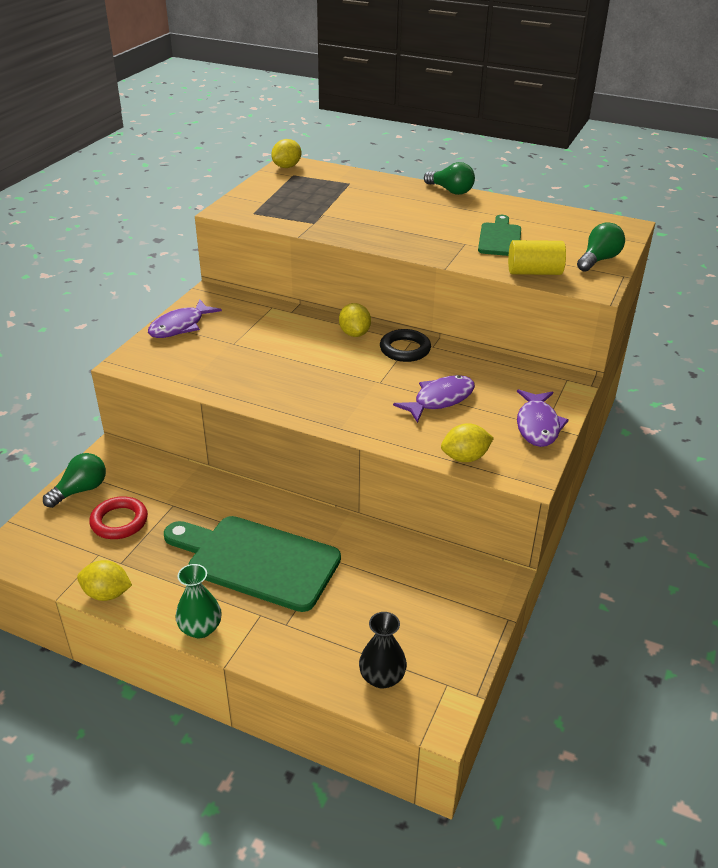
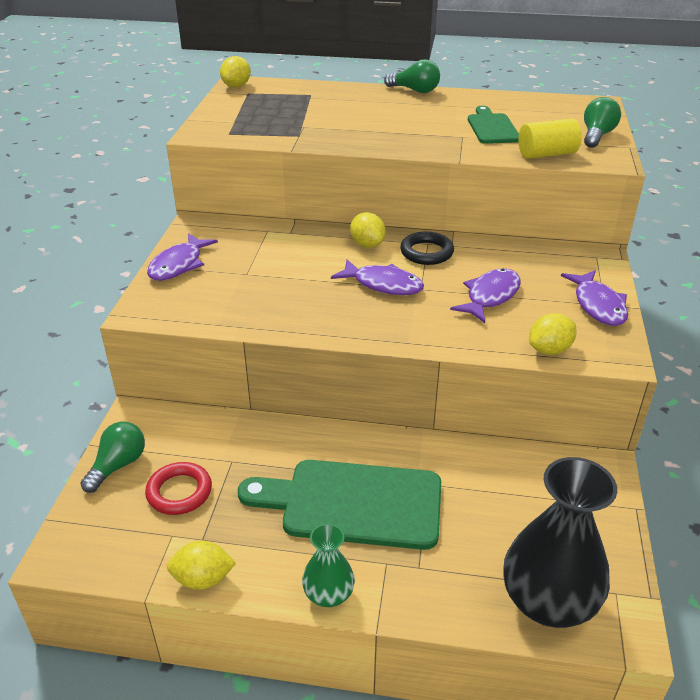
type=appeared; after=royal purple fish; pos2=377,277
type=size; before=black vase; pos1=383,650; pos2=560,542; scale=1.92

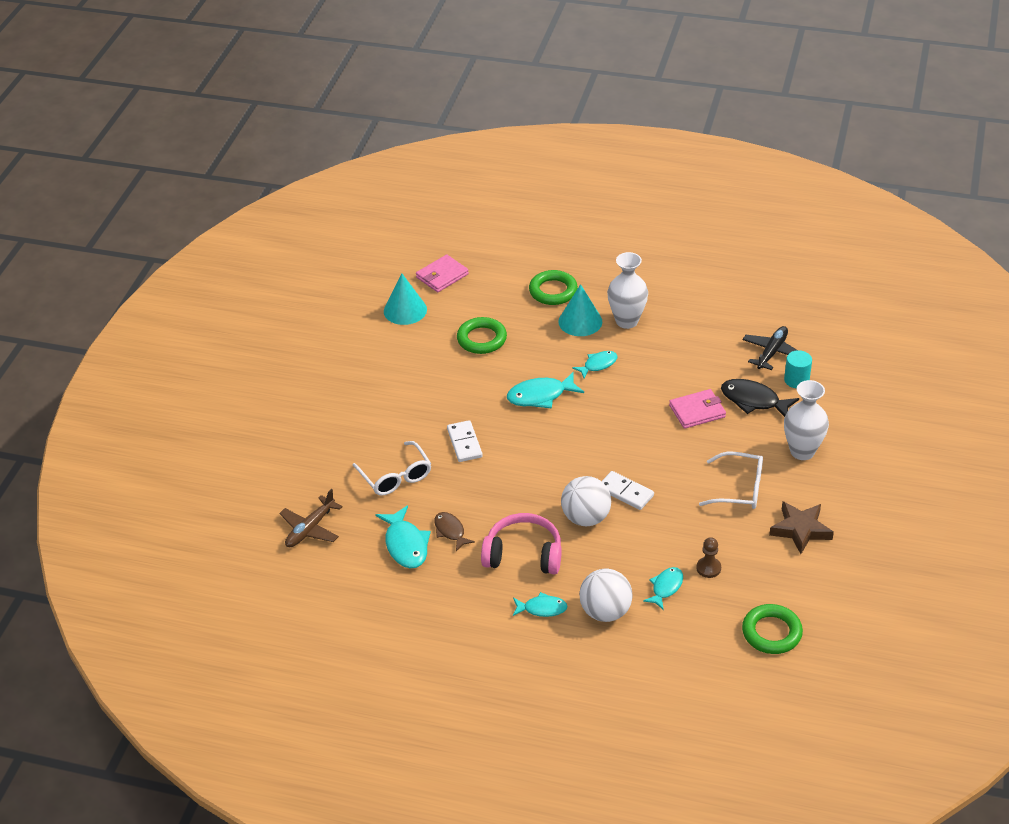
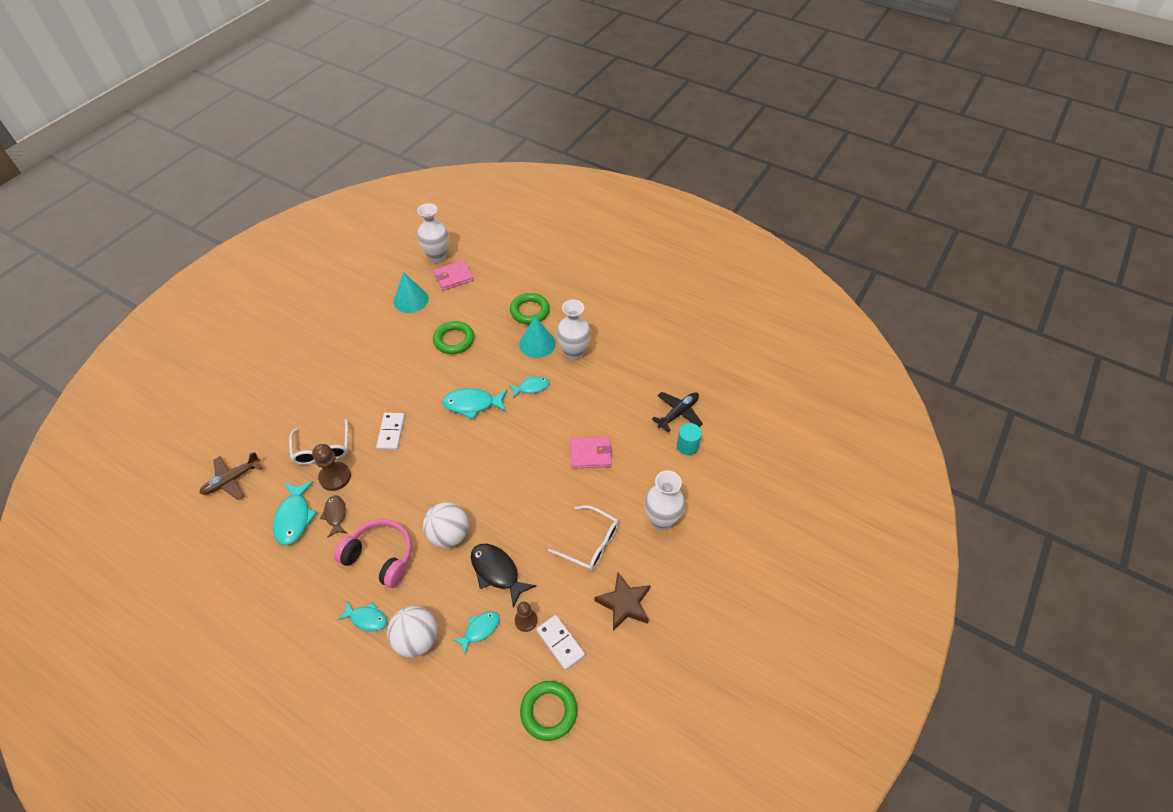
type=appeared; after=dark brown pawn; pos2=331,467
type=appeared; after=white vase; pos2=433,233
type=relocated; before=white domino piece; pos1=628,490; pos2=560,642
type=relocated; before=black fish; pos1=760,398; pos2=503,575

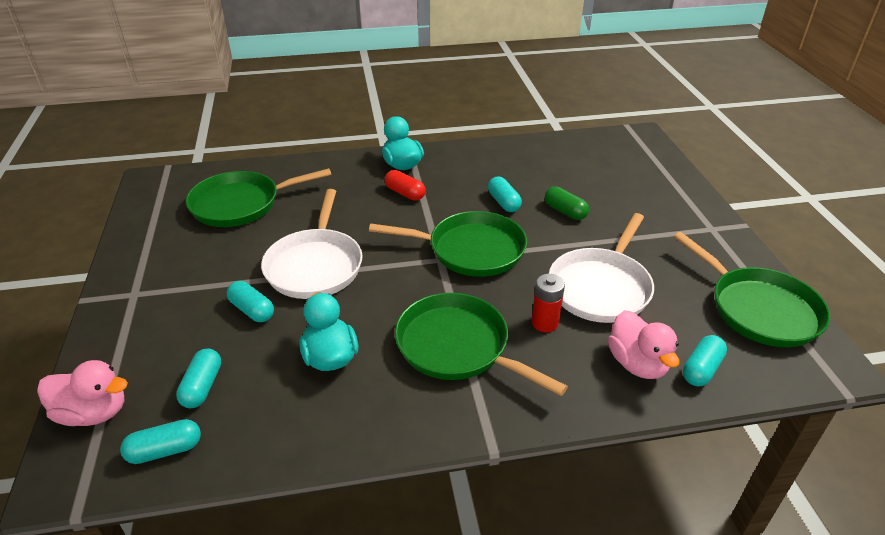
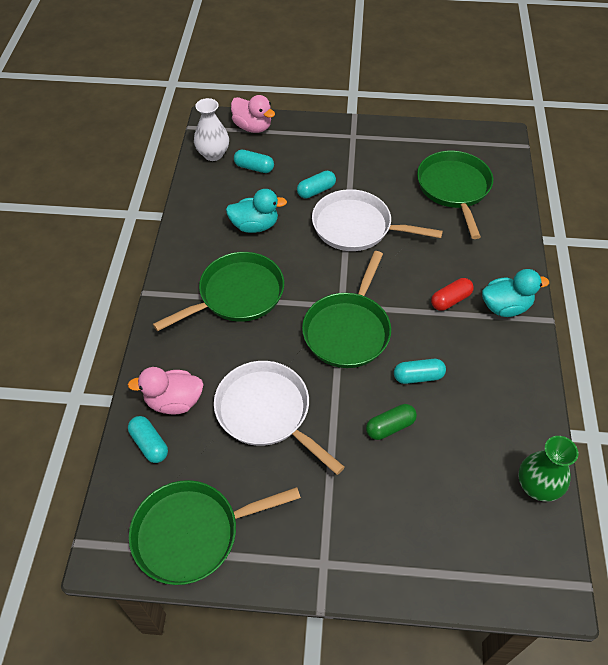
type=missing; before=red AA battery; pos1=548,303
type=appeared; after=leaf-green vase; pos2=548,469
type=exchanged; before=aqua capsule; after=white vase; pos1=160,441; pos2=211,129
type=spun; before=rose-pink rubber duck; pos1=82,393; pos2=253,114; turn=-75

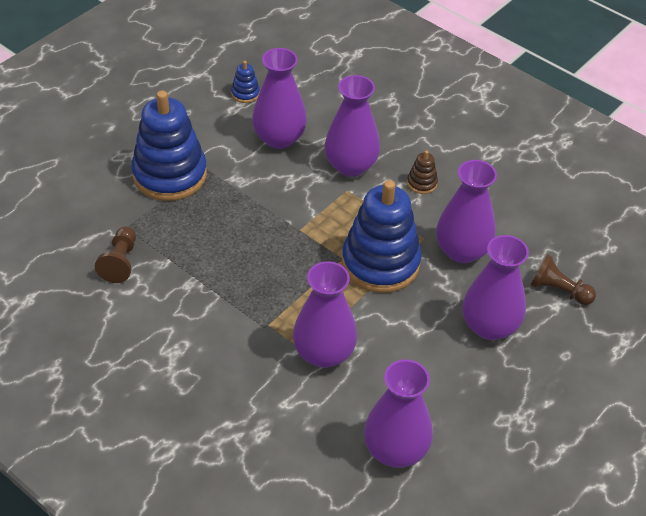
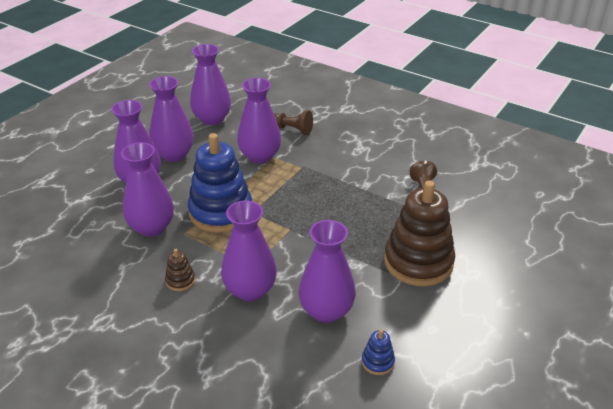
type=appeared; after=royal purple vase; pos2=171,119
type=relocated; before=dark brown pawn; pos1=563,279; pos2=293,122
type=colour; before=cobalt ring stacker; after=dark brown ring stacker; pos1=169,145; pos2=419,233

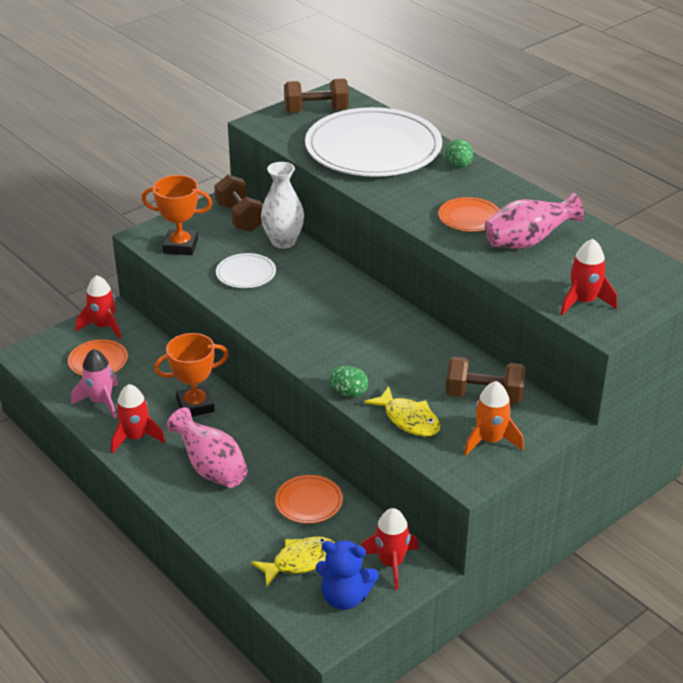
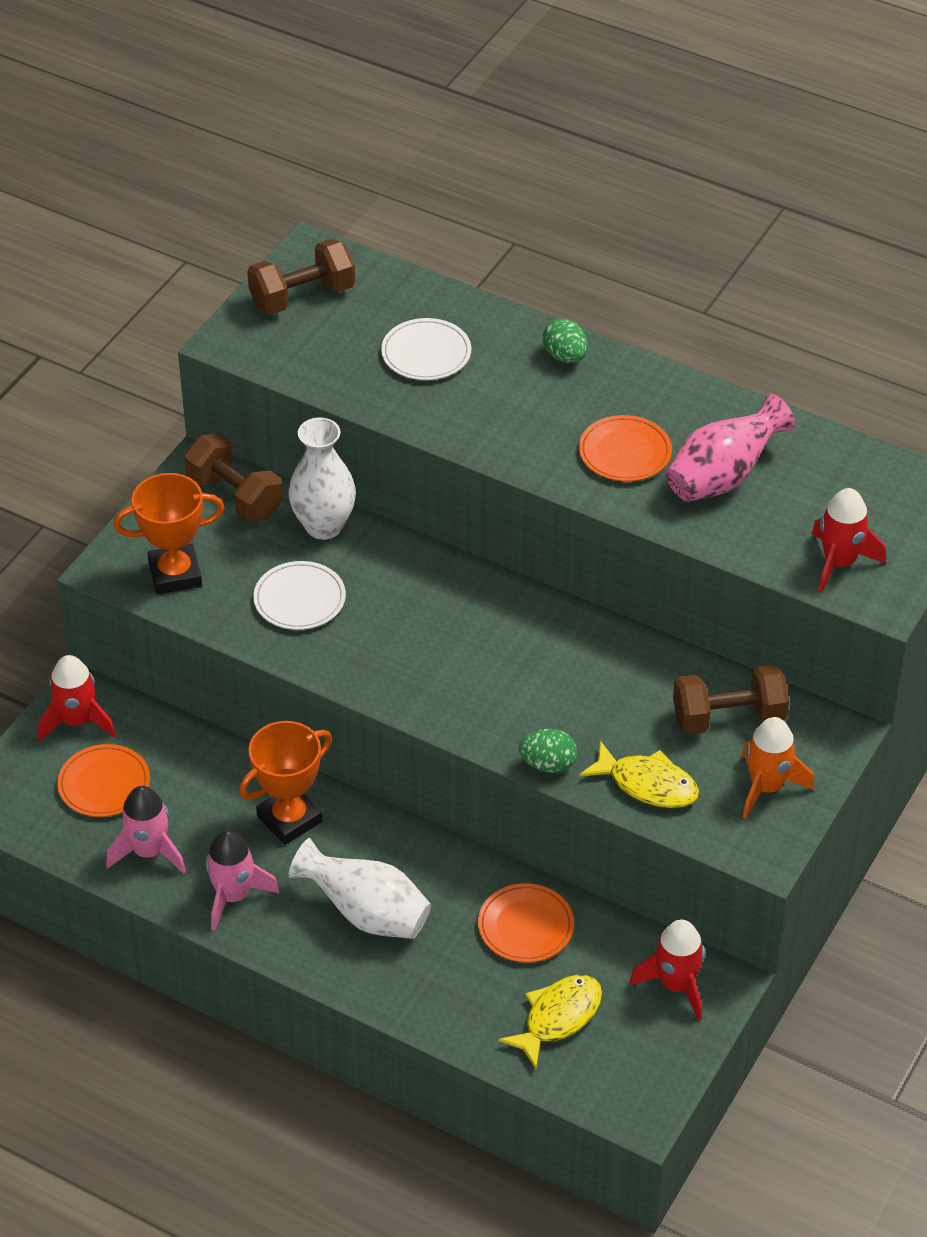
type=missing; before=cobalt teddy; pos1=347,575
type=colour; before=red rocket; after=rose-pink rocket; pos1=138,419; pos2=242,880
type=colour; before=rose-pink vase; after=white vase; pos1=207,447; pos2=359,888
type=size; before=white flat dish; pos1=373,142; pos2=426,349; scale=0.43

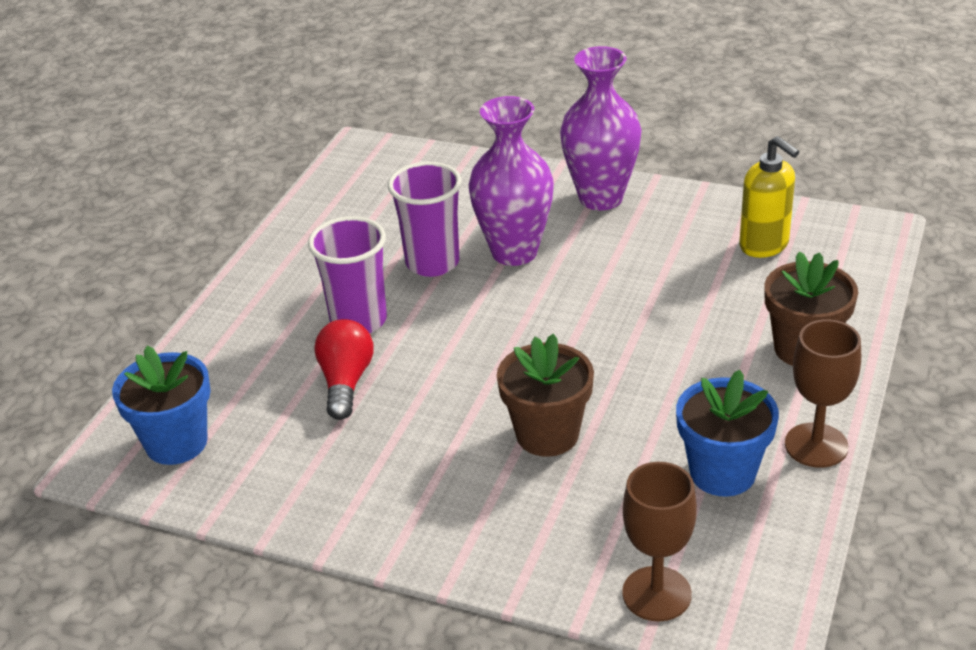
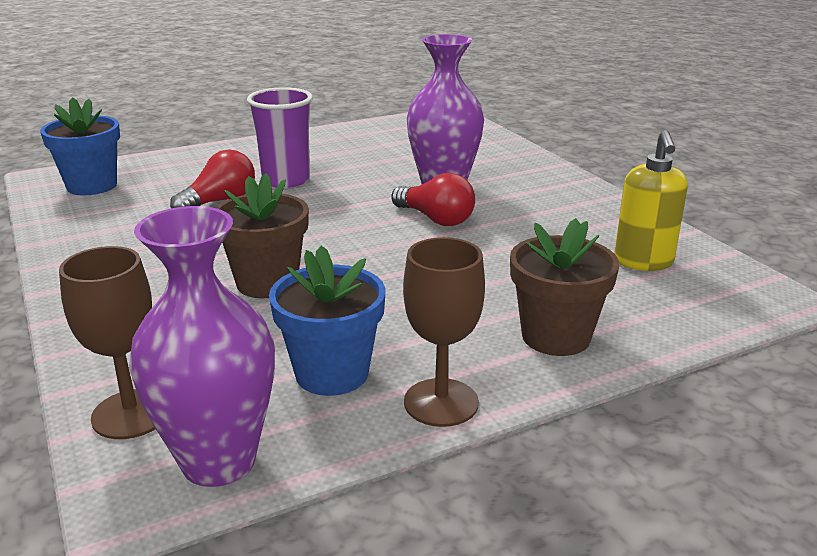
type=missing; before=royal purple cup; pos1=425,219
type=appeared; after=red light bulb; pos2=433,199
type=relocated; before=royal purple vase; pos1=601,128; pos2=202,346

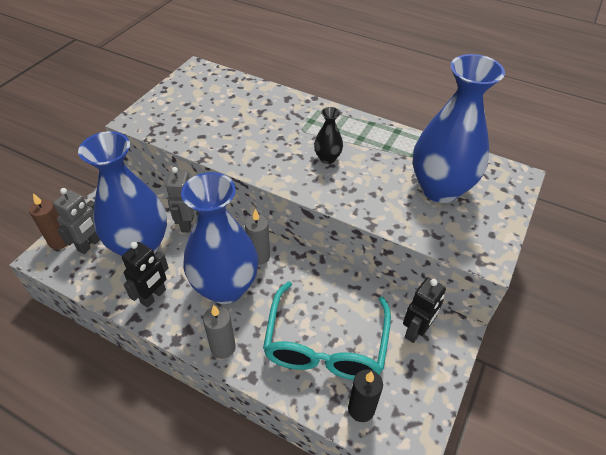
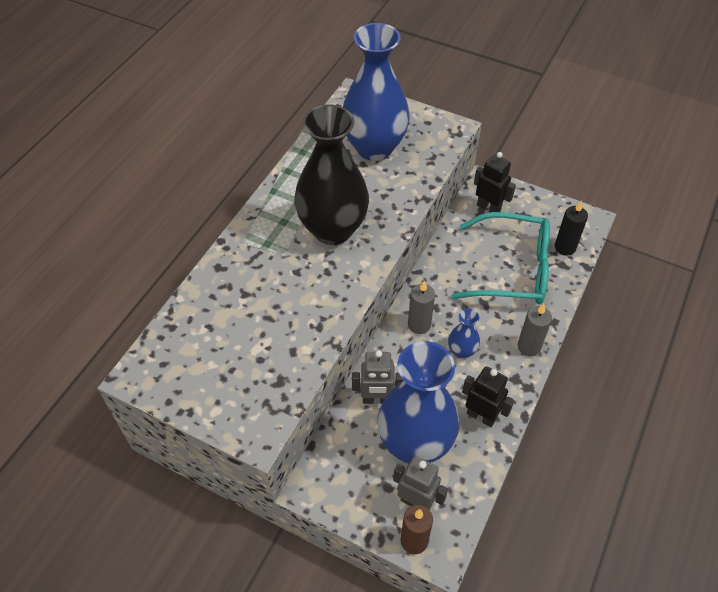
type=size; before=cobalt vase; pos1=219,238; pos2=464,334; scale=0.43
type=size; before=black vase; pos1=328,135; pos2=331,174; scale=2.31

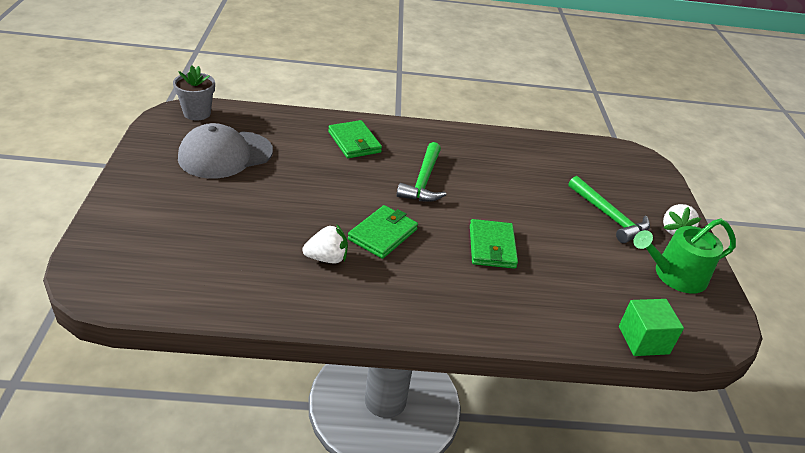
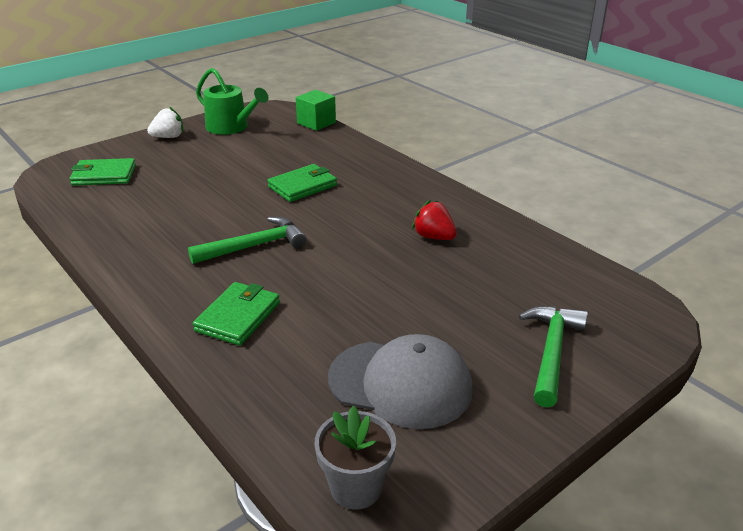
type=relocated; before=leaf-green card wallet; pos1=383,232; pos2=102,172
type=relocated; before=leaf-green hammer; pos1=609,209; pos2=553,357
type=colour; before=white berry; after=red berry; pos1=325,244; pos2=434,220

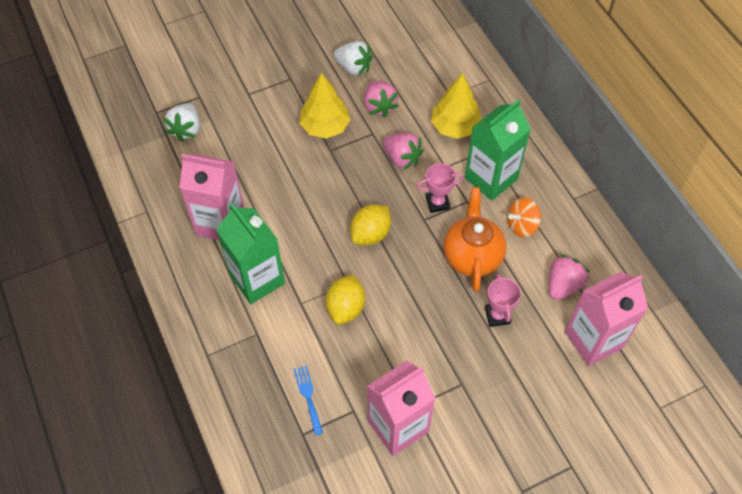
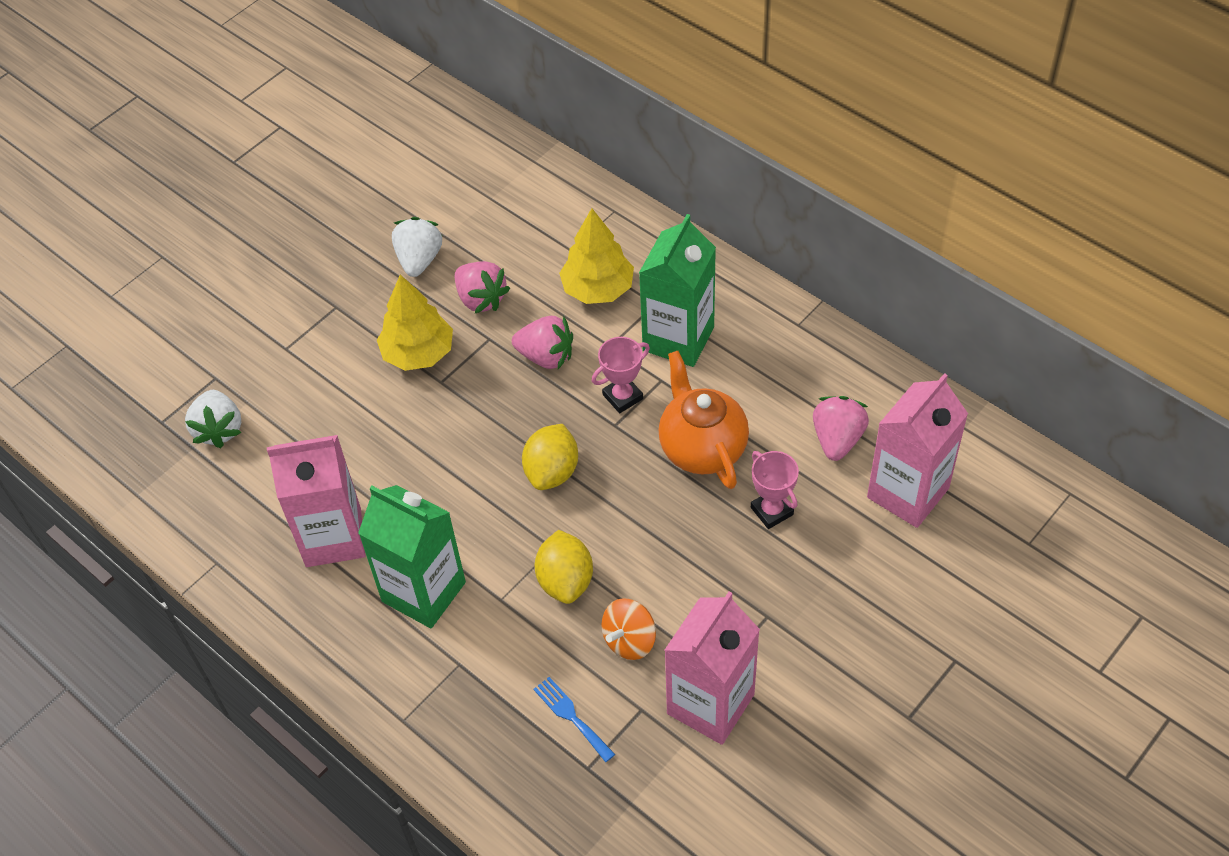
type=relocated; before=bright orange toy top; pos1=524,217; pos2=628,629
type=spun; before=white berry; pos1=353,58; pos2=417,247; turn=-90

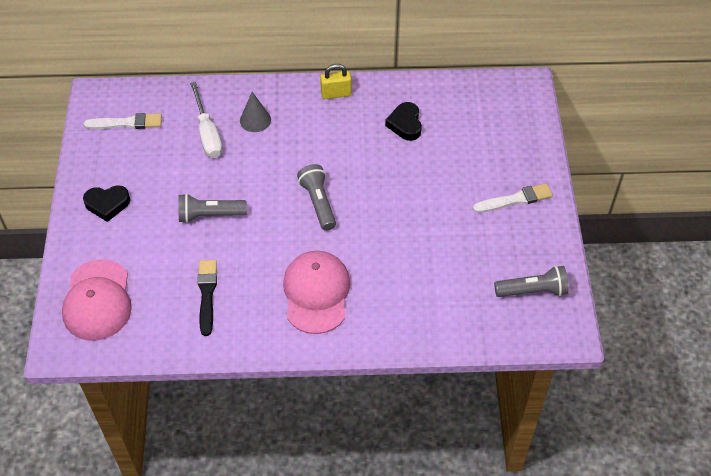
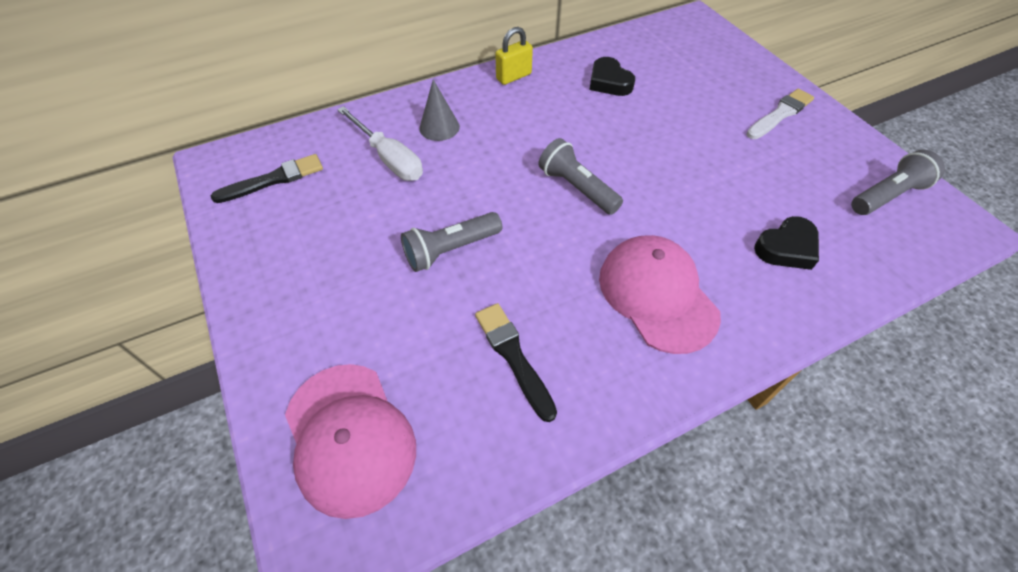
type=relocated; before=black heart shape; pos1=106,203; pos2=786,243
type=colour; before=white paint brush; after=black paint brush; pos1=122,121; pos2=267,178

